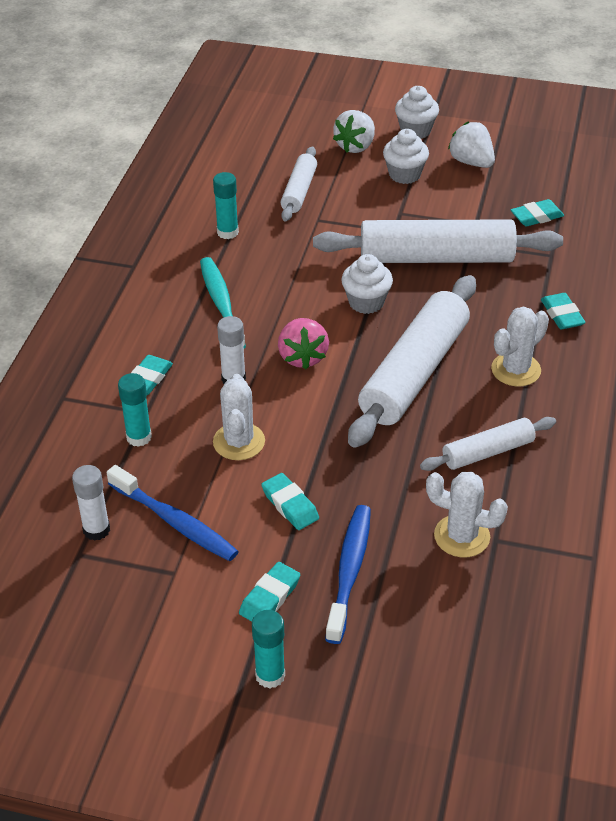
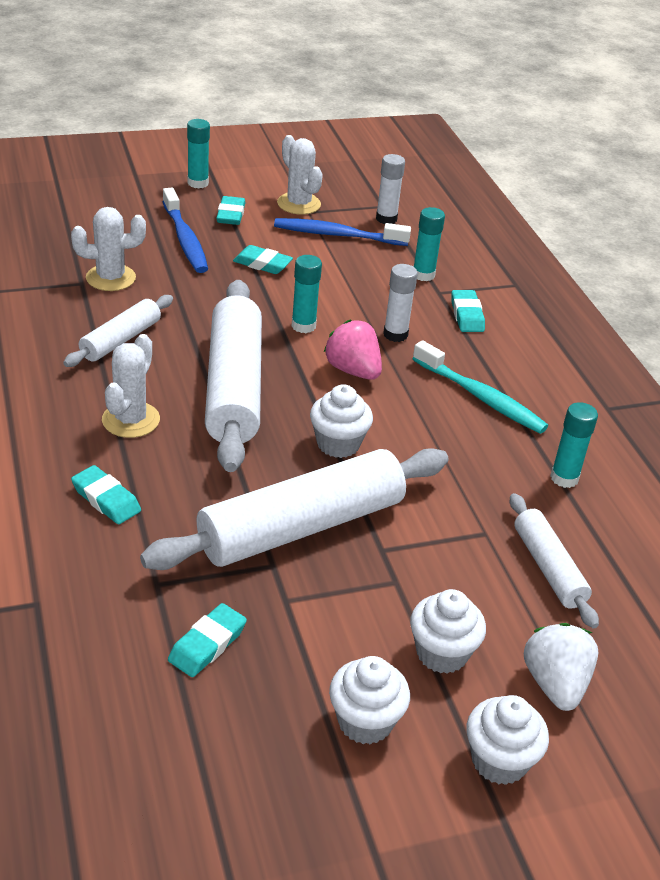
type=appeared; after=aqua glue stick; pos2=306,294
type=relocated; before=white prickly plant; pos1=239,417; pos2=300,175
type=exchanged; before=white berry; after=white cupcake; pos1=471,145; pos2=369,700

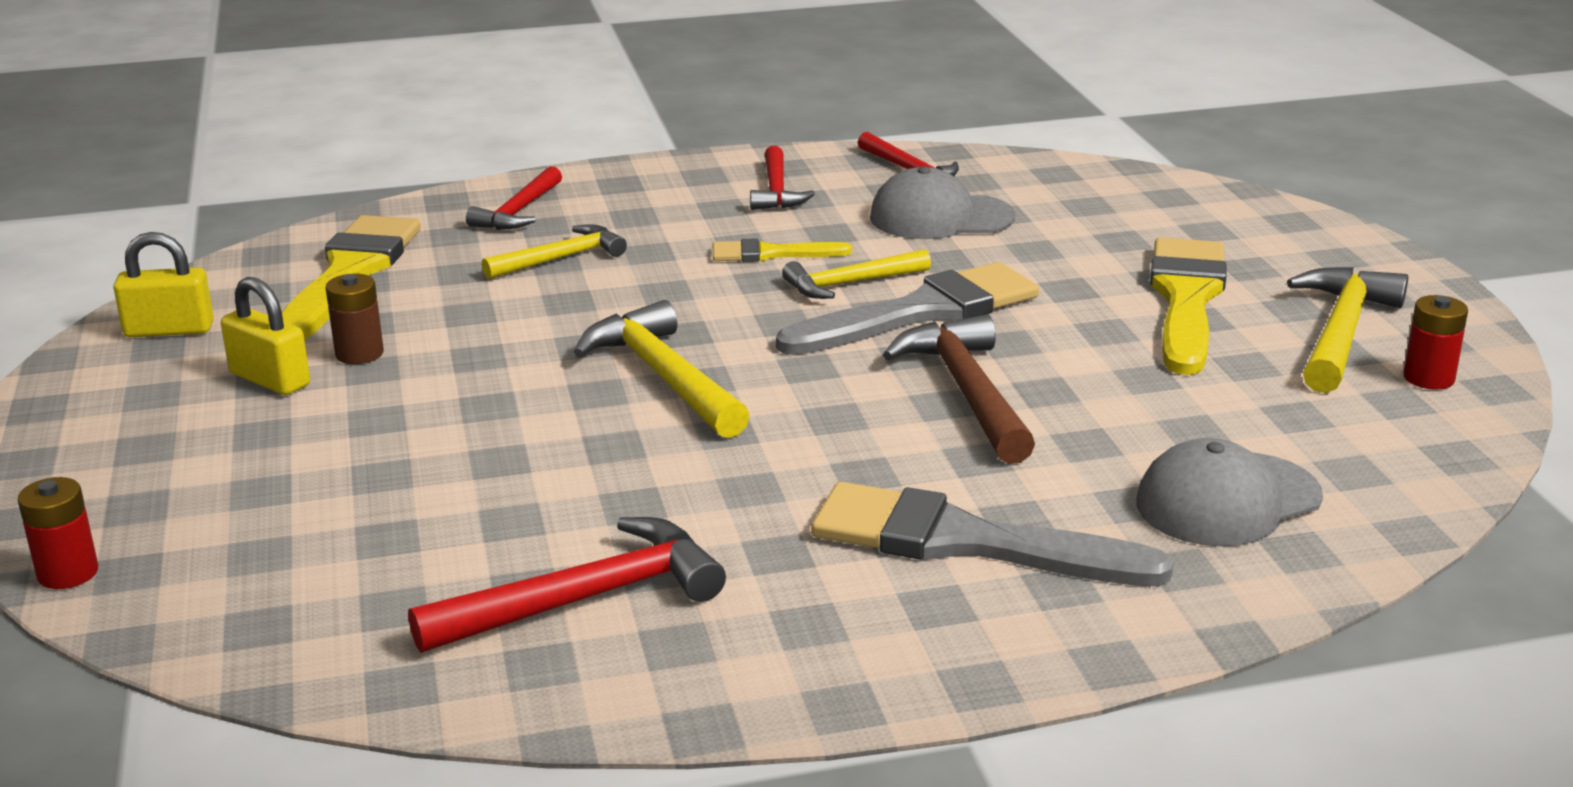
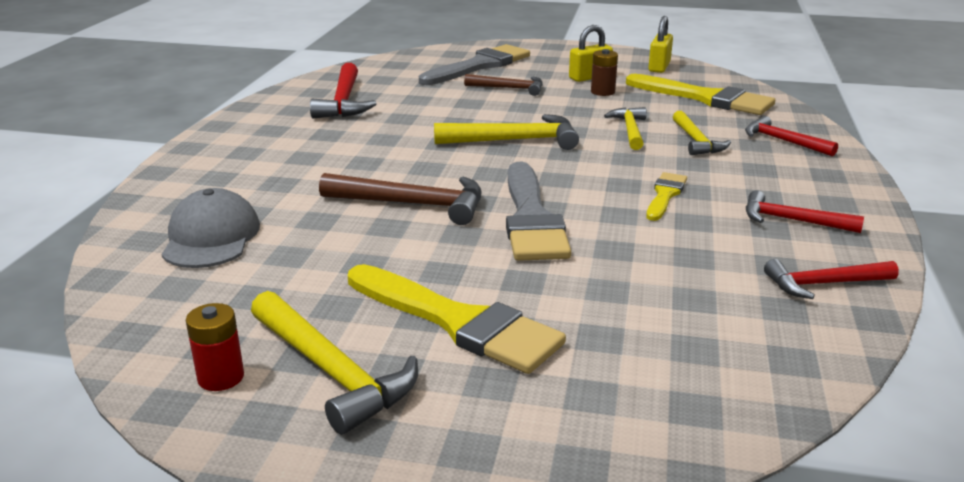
type=missing; before=red AA battery; pos1=58,533
type=missing; before=grey cap; pos1=942,202
type=appeared; after=dark brown hammer; pos2=503,85
type=relocated; before=bright yellow hammer; pos1=856,274; pos2=625,128
type=relocated; before=grey paint brush; pos1=992,534; pos2=474,64

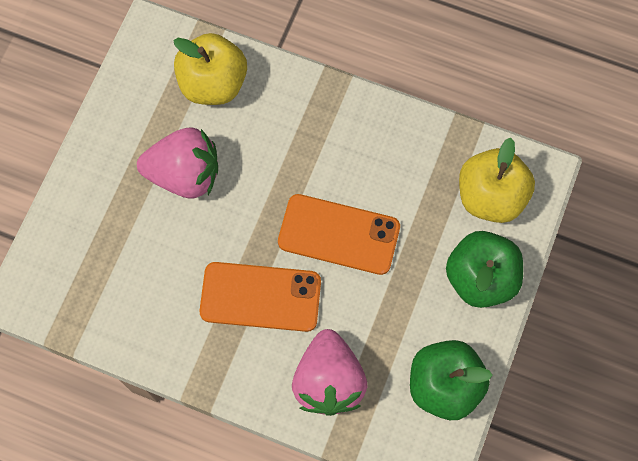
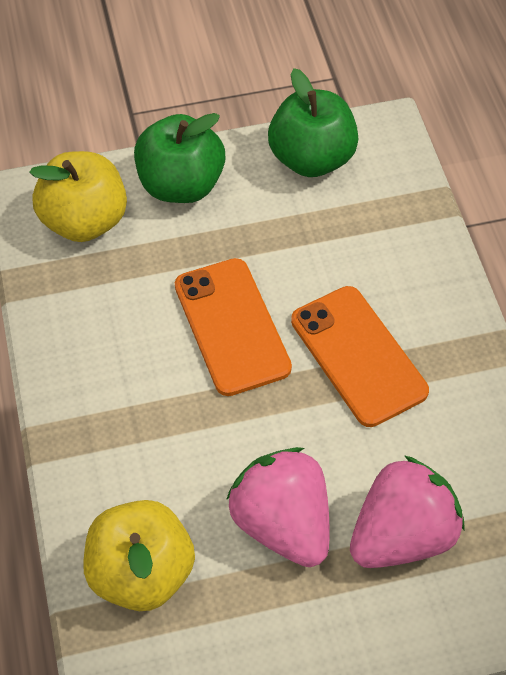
type=relocated; before=rose-pink berry; pos1=329,372; pos2=407,511

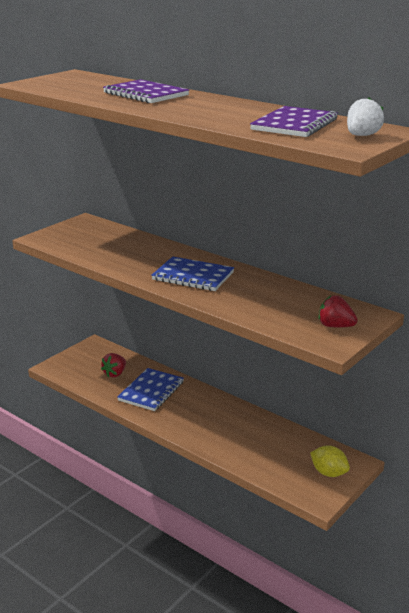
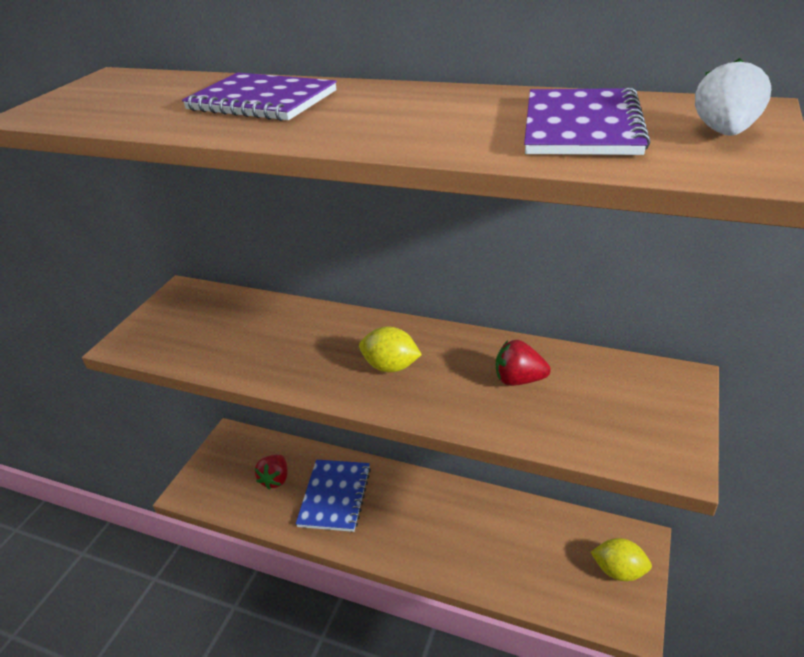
type=relocated; before=red berry; pos1=338,311; pos2=523,363
type=exchanged; before=cobalt notepad; after=bright yellow citrus fruit; pos1=192,273; pos2=390,349

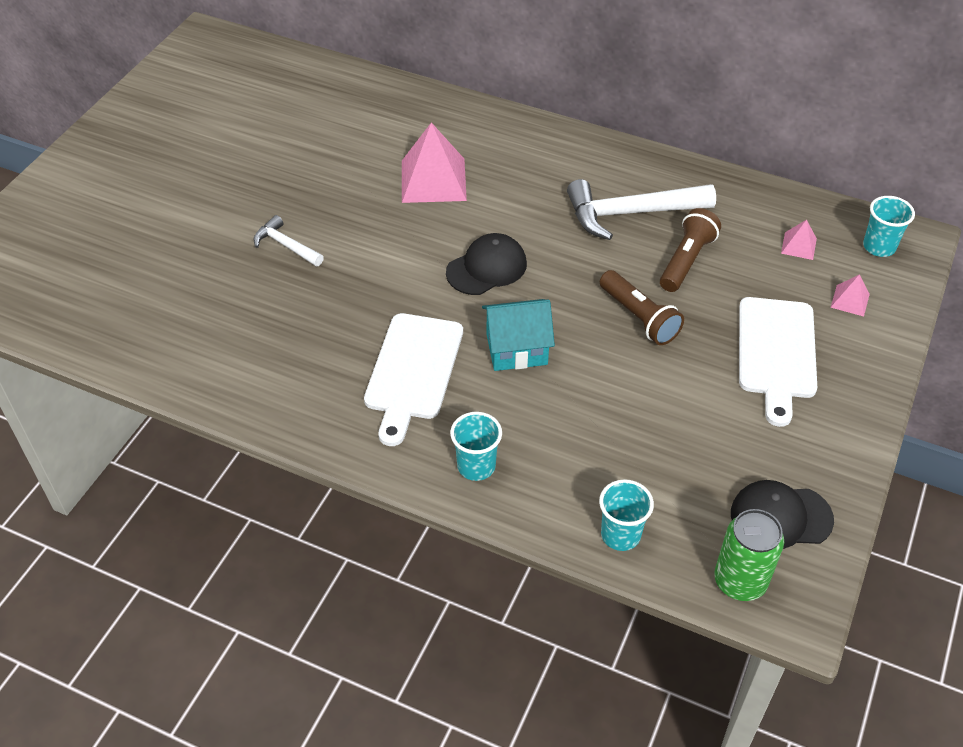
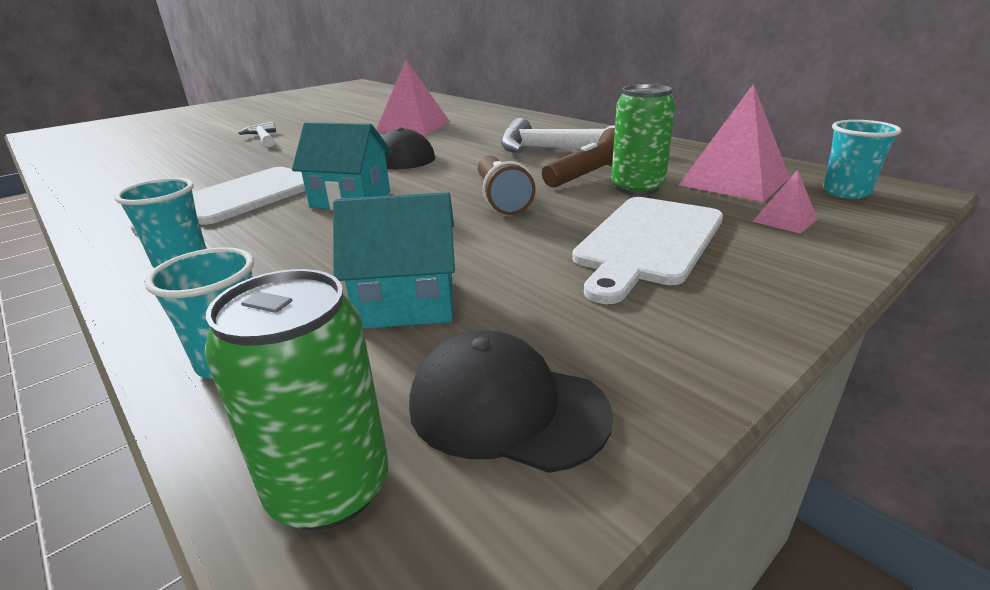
type=appeared; after=aqua house; pos2=394,260
type=appeared; after=leaf-green soda can; pos2=643,140
type=size; before=rose-pink pyramid; pos1=799,240; pos2=734,143; scale=2.12

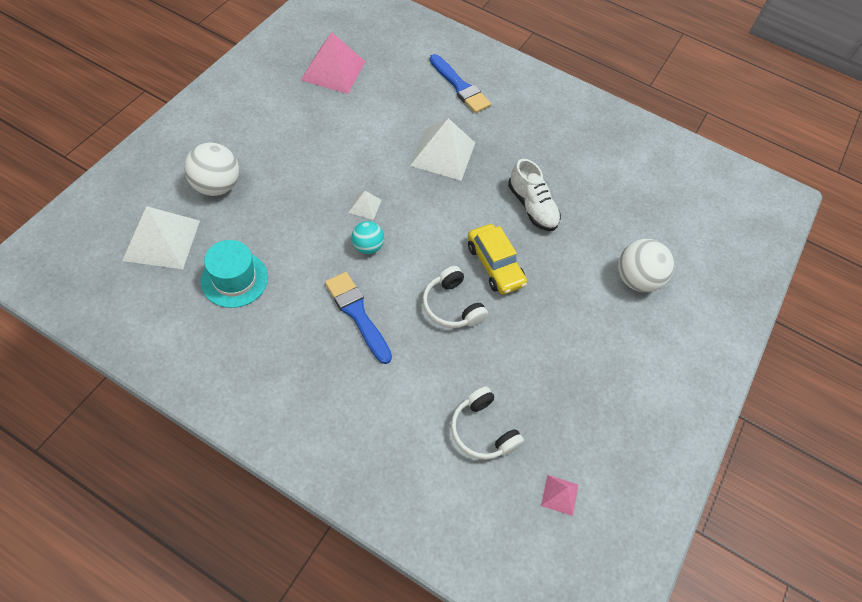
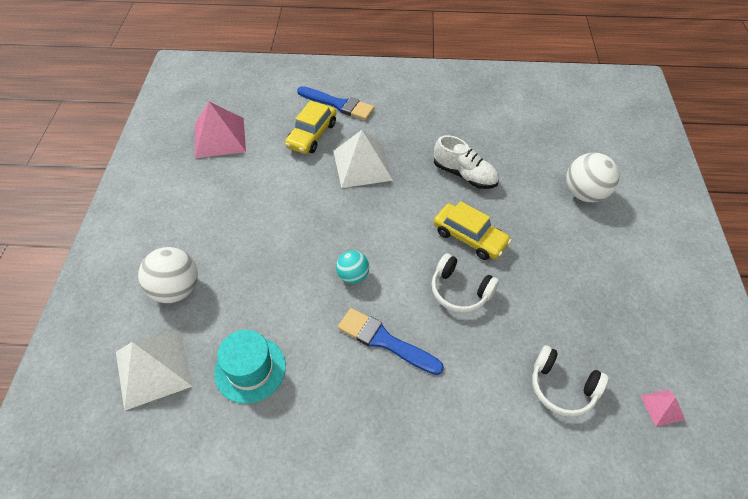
type=missing; before=white pyramid; pos1=364,205
type=appeared; after=bright yellow toy car; pos2=310,127

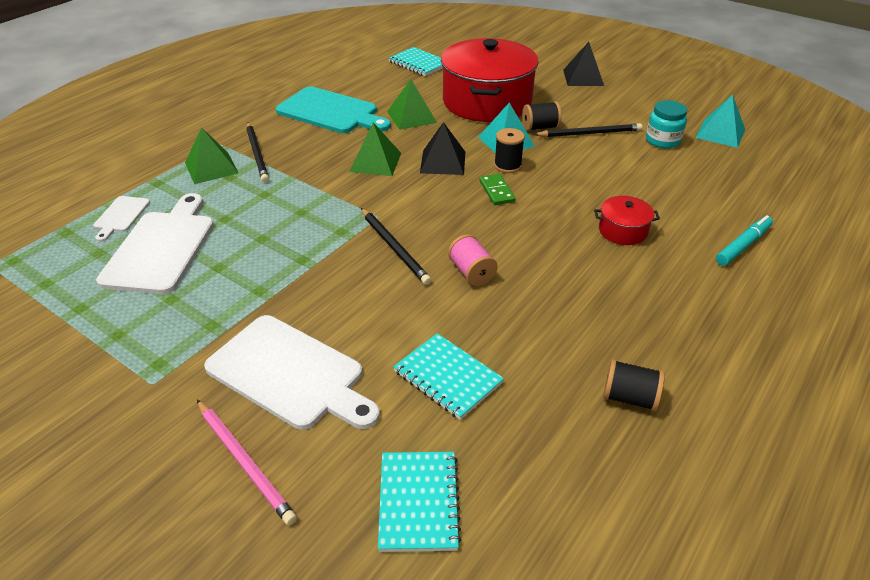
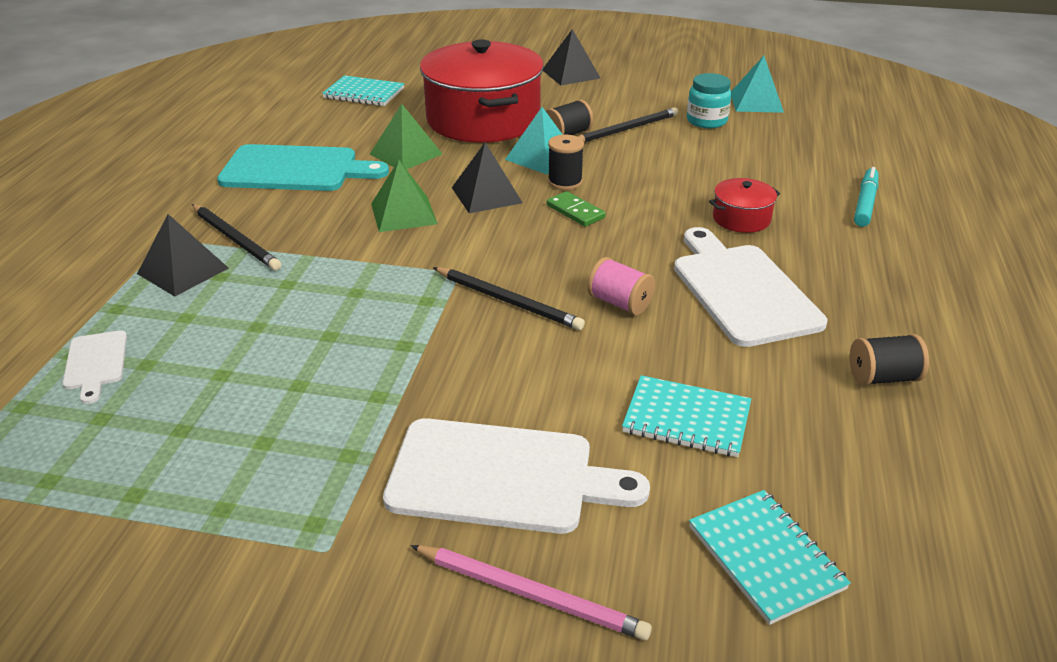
type=relocated; before=white bread board; pos1=155,243; pos2=750,287
type=colour; before=leaf-green pyramid; after=black pyramid; pos1=212,155; pos2=183,255

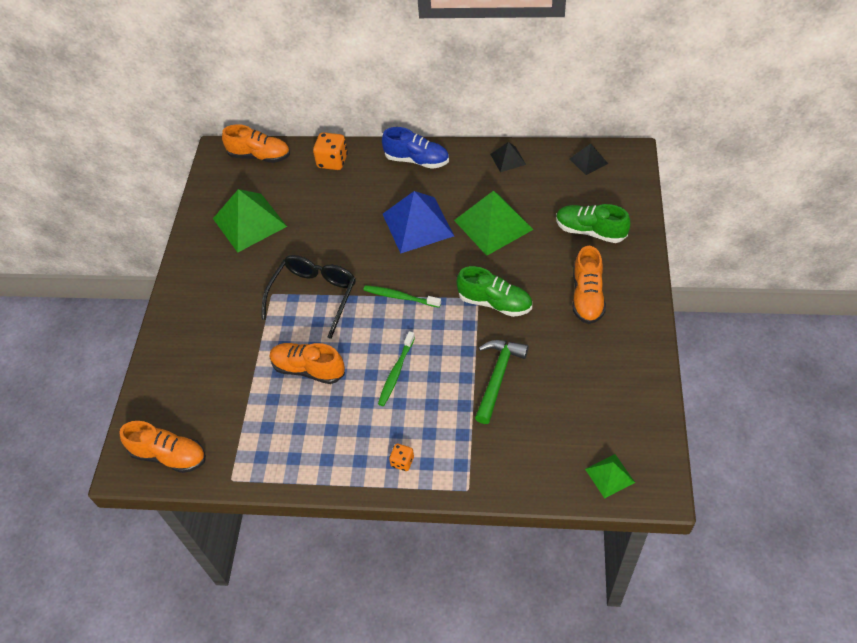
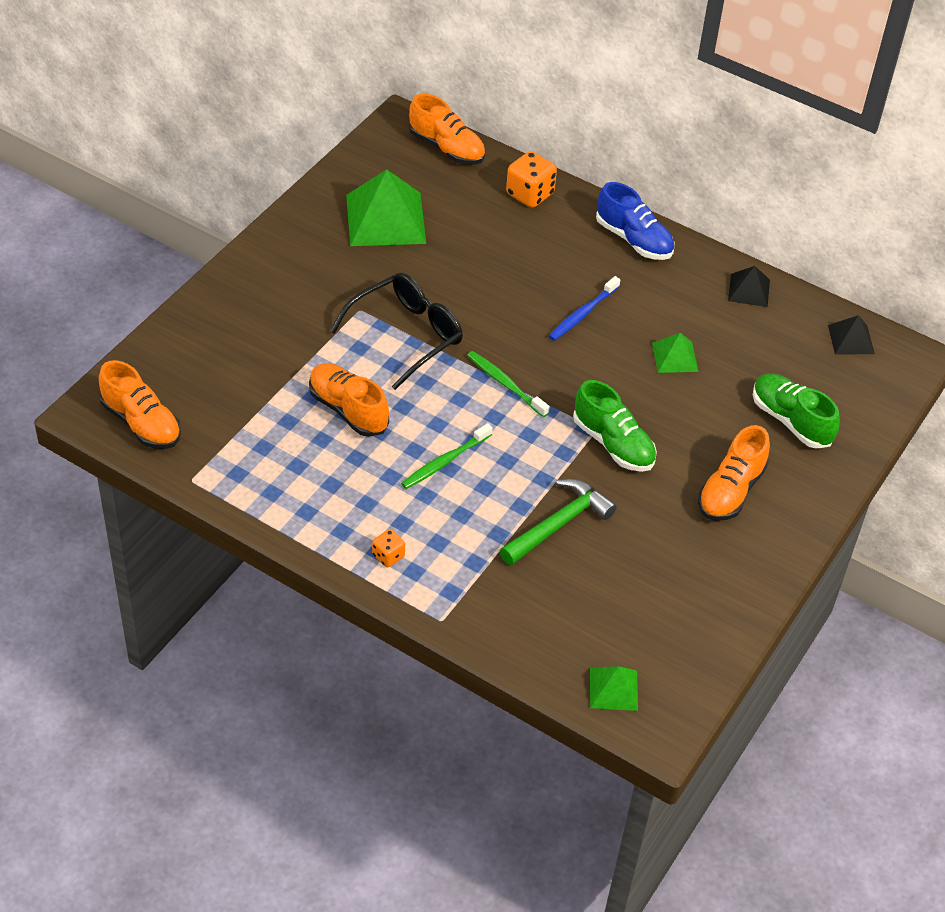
type=exchanged; before=cobalt pyramid; after=cobalt dental brush; pos1=418,222; pos2=584,308
type=size; before=leaf-green pyramid; pos1=494,223; pos2=675,353; scale=0.51

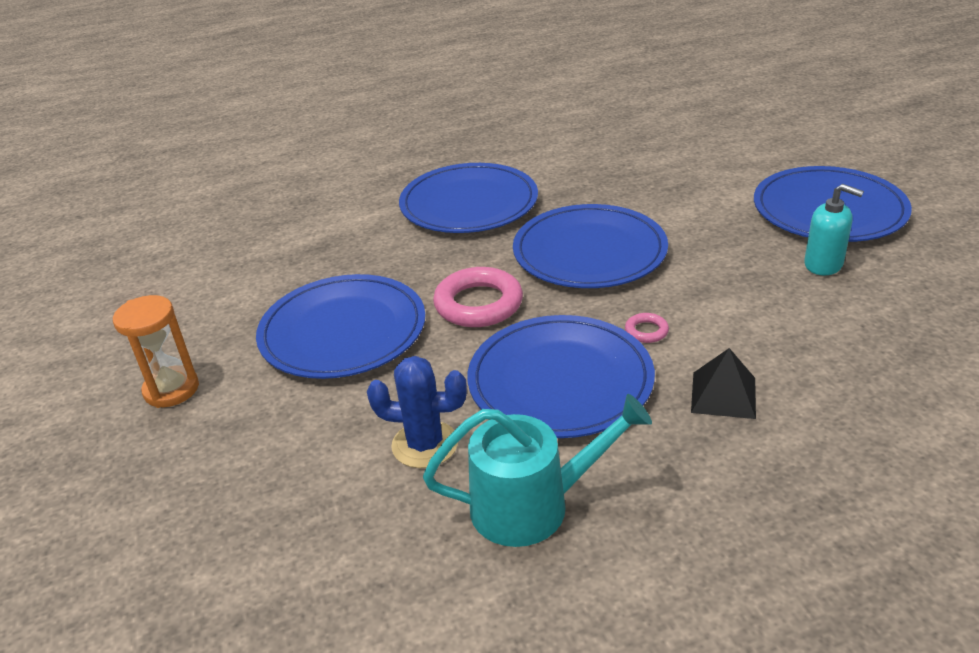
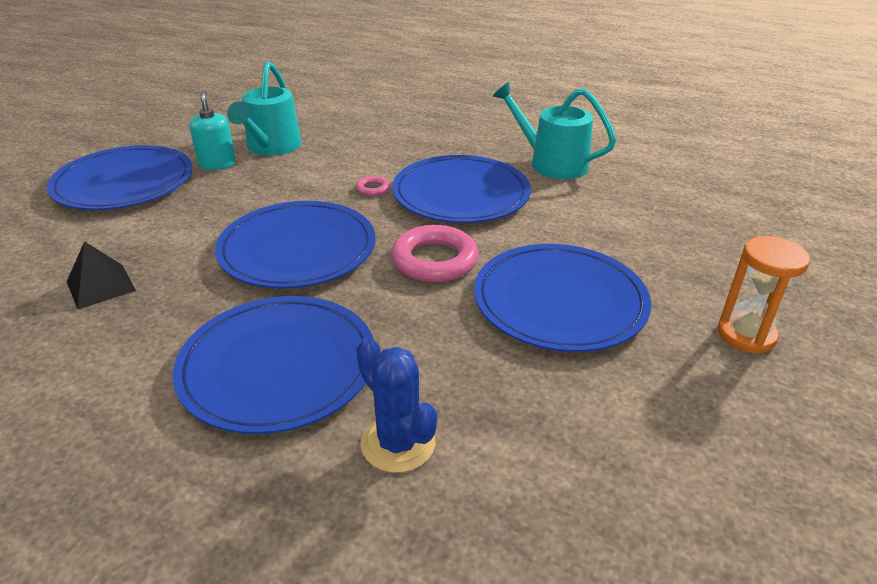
type=appeared; after=aqua watering pot; pos2=264,108
type=relocated; before=cobalt prickly plant; pos1=417,412; pos2=396,405
type=relocated; before=black pyramid; pos1=723,383; pos2=101,275

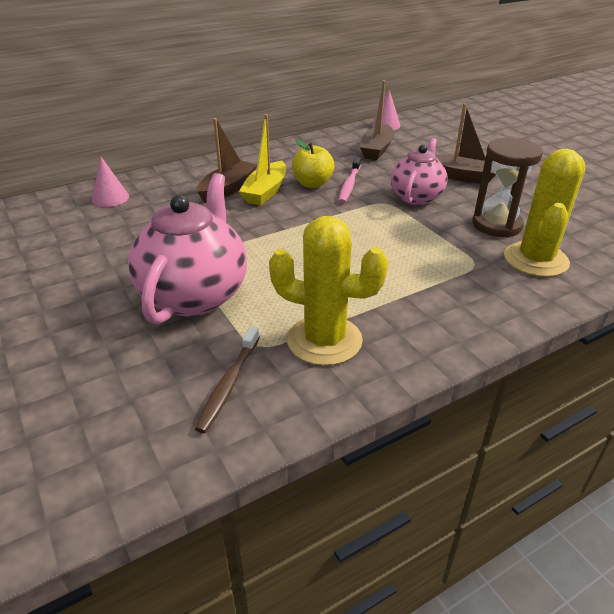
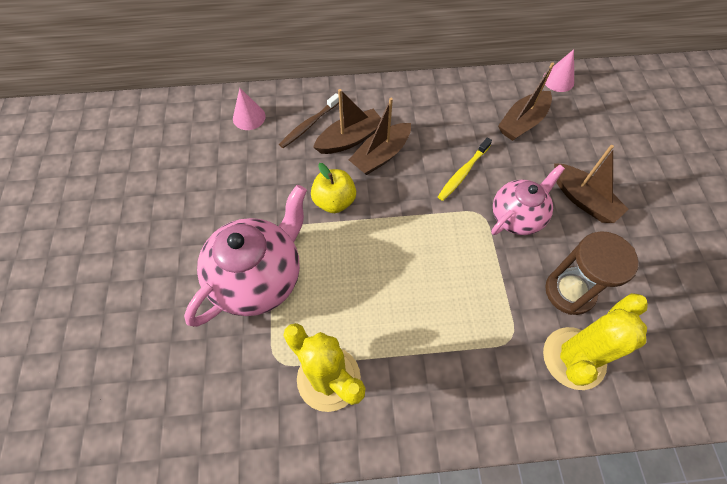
type=relocated; before=dark brown dental brush; pos1=227,379; pos2=309,120
type=relocated; before=bright yellow apple fruit; pos1=313,164; pos2=333,188
type=colour; before=bright yellow toy boat; after=dark brown toy boat; pos1=262,160; pos2=380,136
type=colour; before=rose-pink dental brush; after=bright yellow dental brush; pos1=349,180; pos2=465,169

